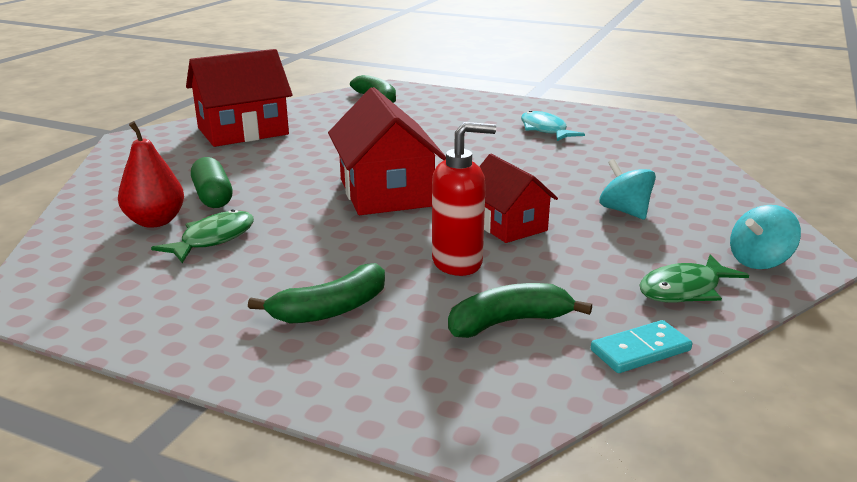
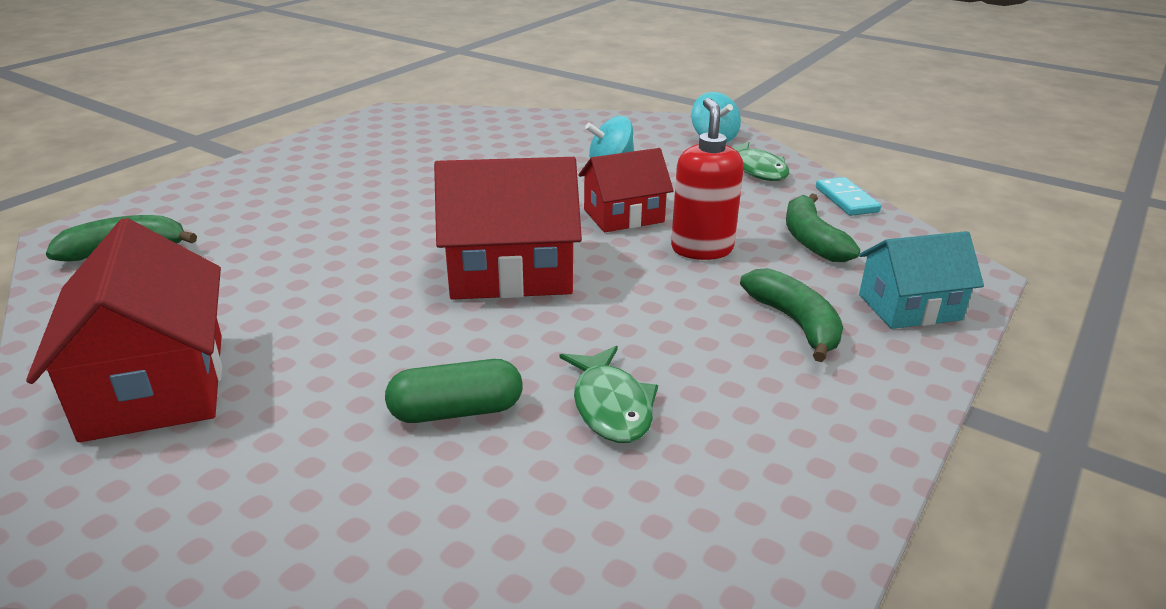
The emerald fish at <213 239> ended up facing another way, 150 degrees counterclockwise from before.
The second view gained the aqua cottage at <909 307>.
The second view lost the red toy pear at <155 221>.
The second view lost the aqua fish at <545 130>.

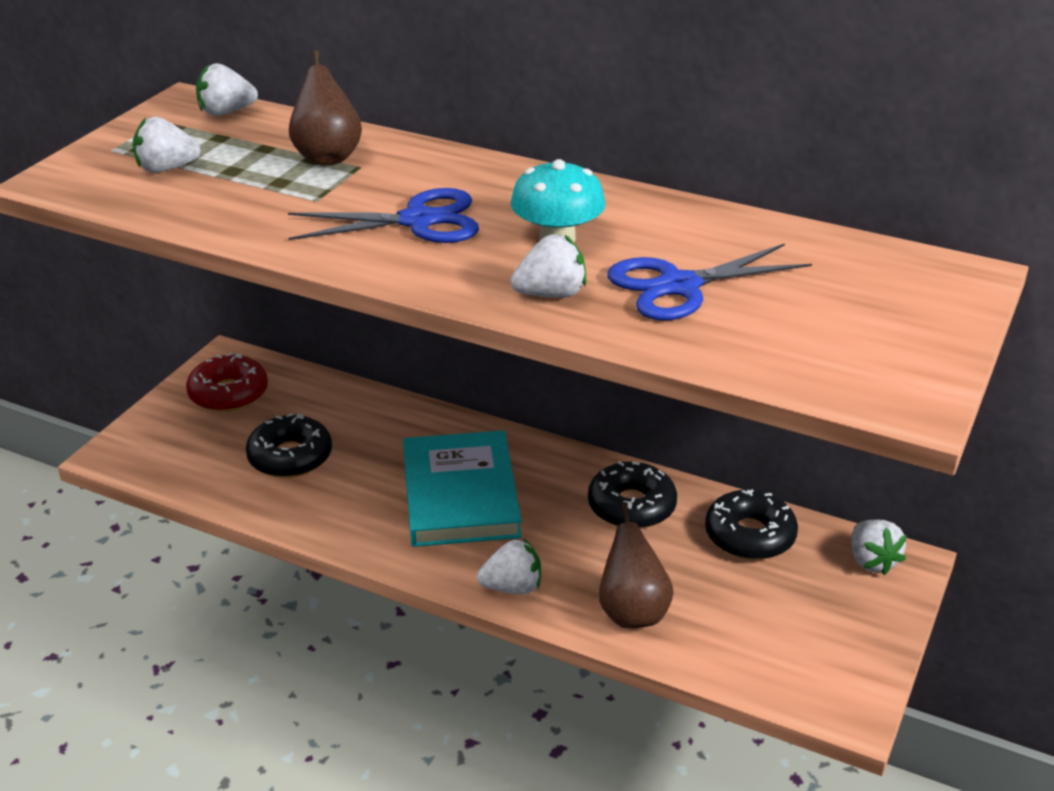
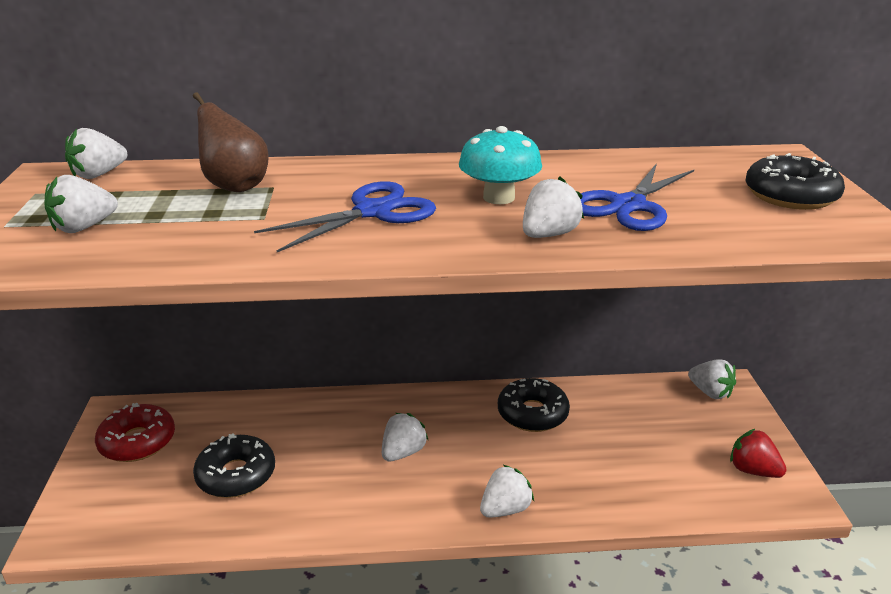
Where the aqua hardback stood at <460 494>, the snow-white toy strawberry came to stand at <403 452>.
The second view gained the red toy strawberry at <752 470>.
The ebony doughnut ended up elsewhere, having gone from <749 536> to <790 195>.
The second view lost the dark brown toy pear at <632 612>.

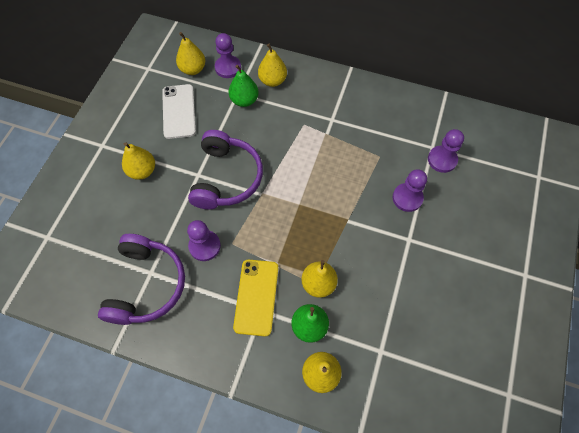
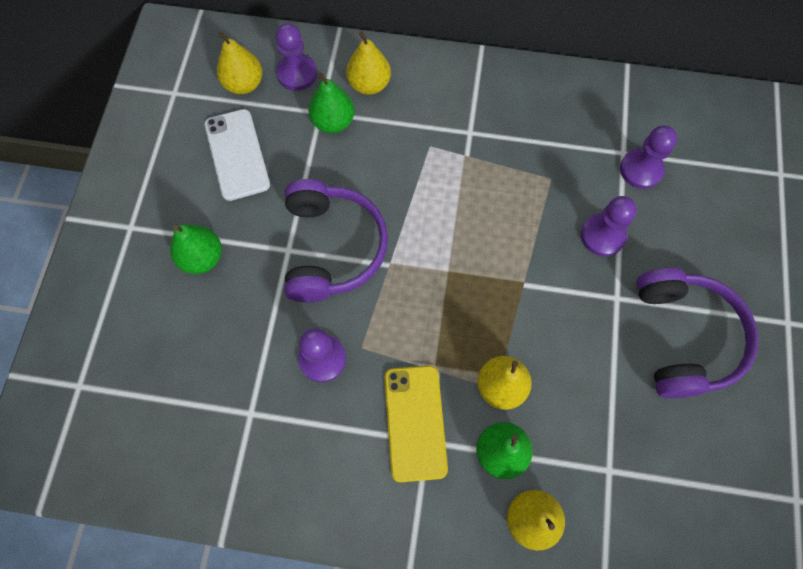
What was the bright yellow toy pear at <142 171> turned into the emerald toy pear at <202 257>.
The purple over-ear headphones ended up elsewhere, having gone from <146 285> to <684 337>.

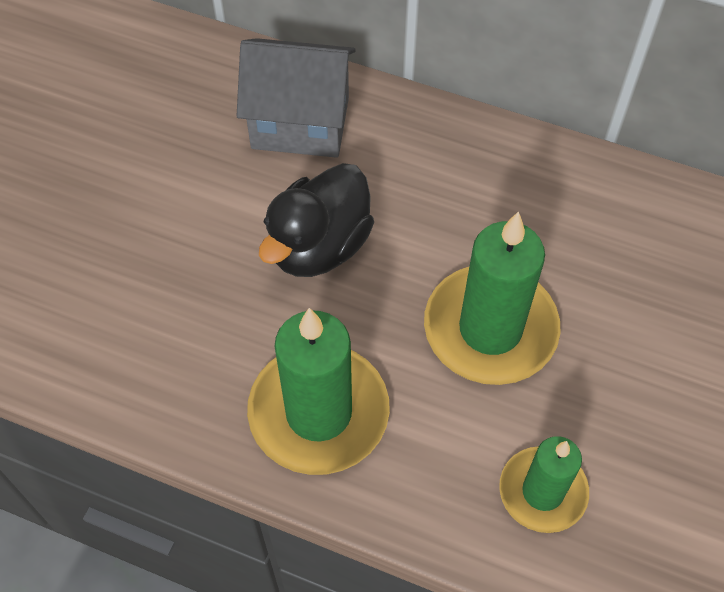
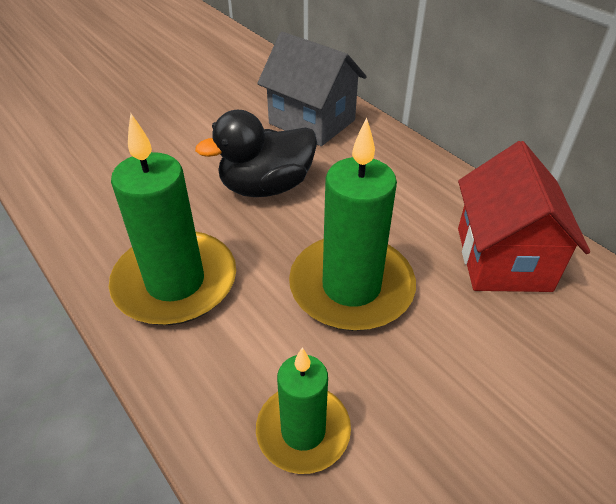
The second view gained the red cottage at <502 259>.

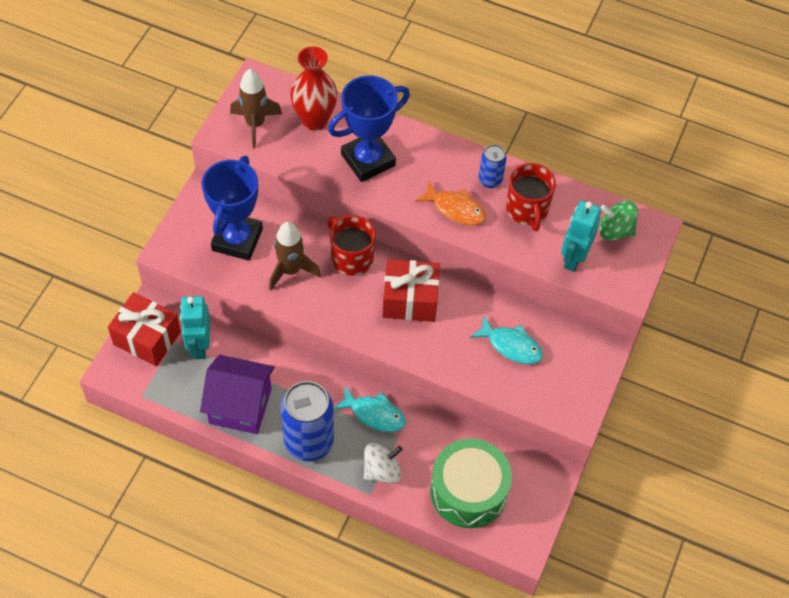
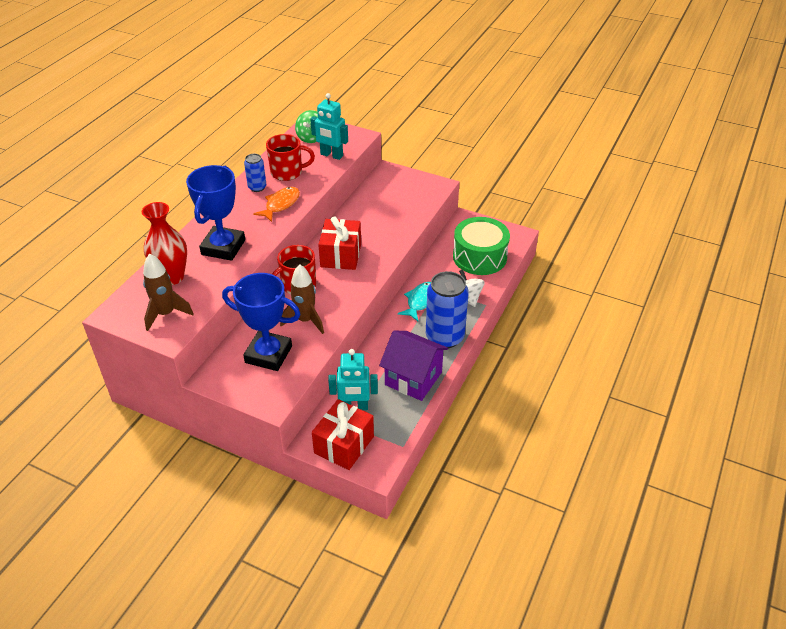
The blue award cup at <368 160> ended up facing another way, 45 degrees clockwise from before.
The purple cottage at <240 406> ended up facing another way, 75 degrees counterclockwise from before.
The second view lost the aqua fish at <511 345>.

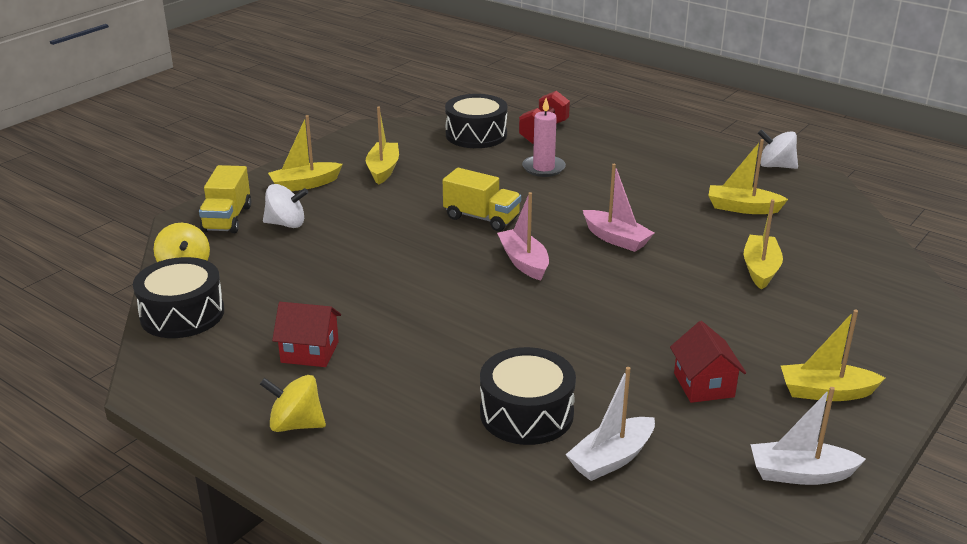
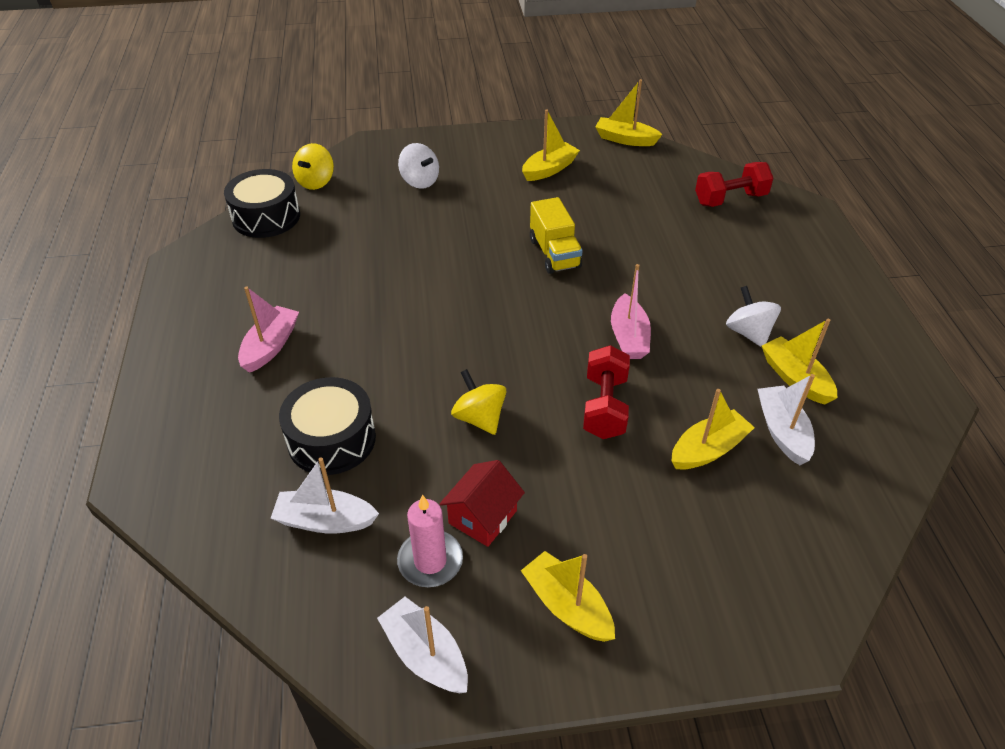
The pink sailboat ended up elsewhere, having gone from <524 262> to <270 346>.
The pink candle ended up elsewhere, having gone from <543 168> to <430 561>.
The bright yellow spinning top ended up elsewhere, having gone from <296 424> to <479 418>.
The second view gained the red dumbbell at <605 407>.
The bright yellow sailboat ended up elsewhere, having gone from <305 184> to <625 139>.
The snow-white spinning top ended up elsewhere, having gone from <775 166> to <748 333>.
The second view gained the snow-white sailboat at <782 431>.
The second view lost the bright yellow toy truck at <227 219>.
The second view lost the red cottage at <309 352>.
The second view lost the ebony drum at <476 135>.

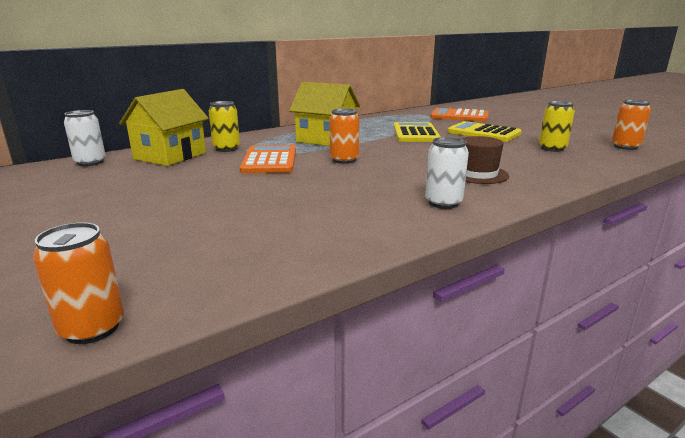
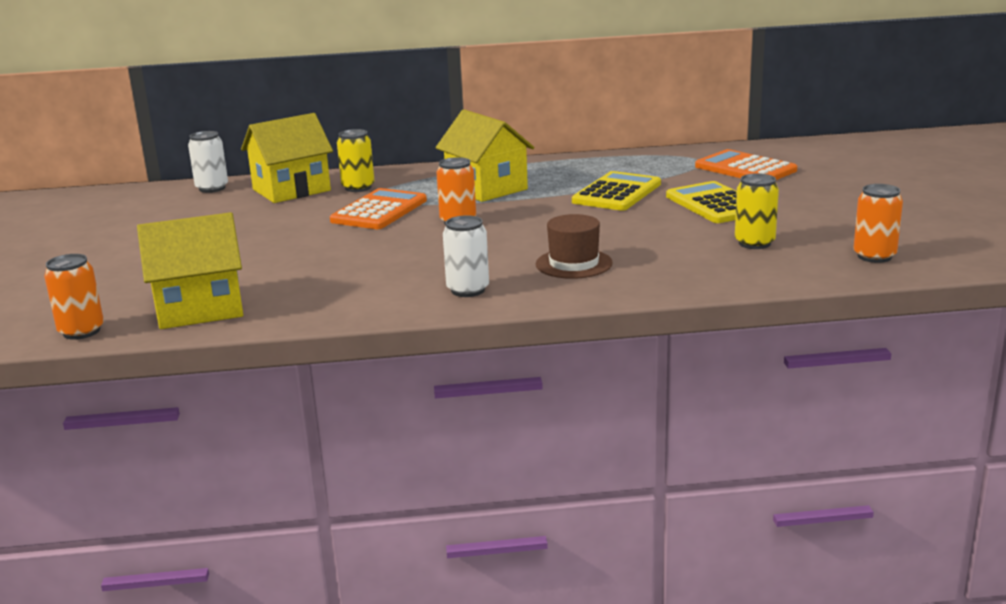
The second view gained the bright yellow cottage at <200 309>.

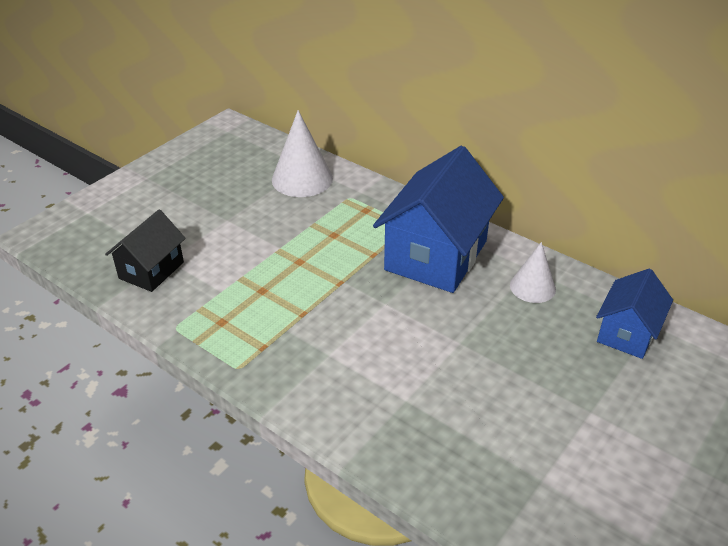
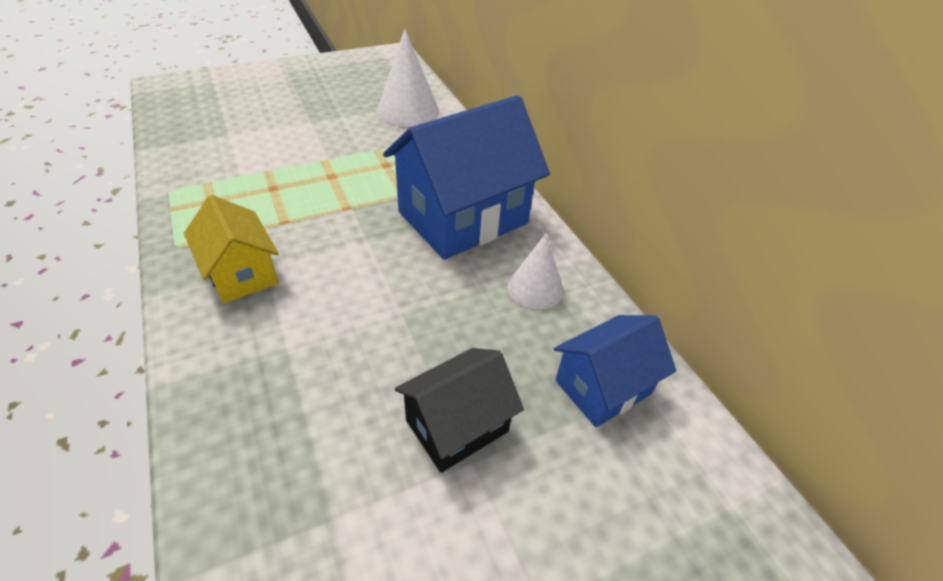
The second view gained the bright yellow cottage at <241 273>.
The ebony cottage ended up elsewhere, having gone from <151 270> to <457 426>.

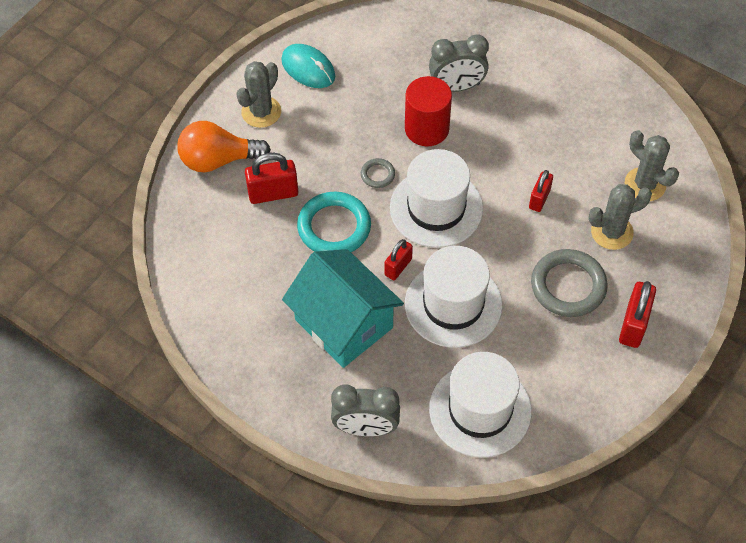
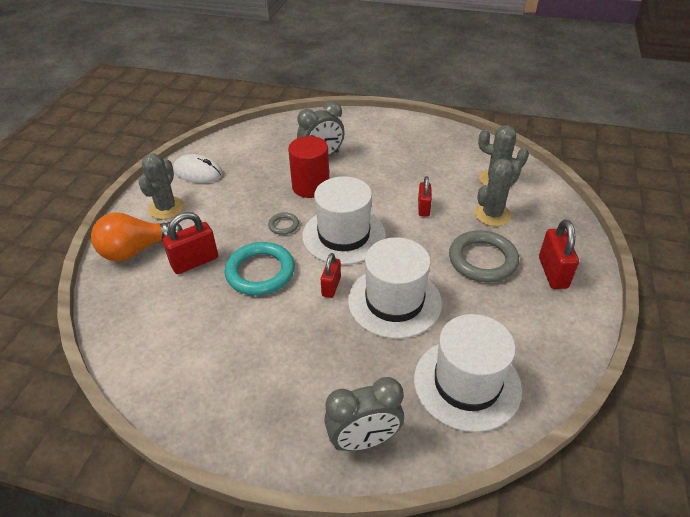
What was the aqua mouse at <308 68> turned into the snow-white mouse at <198 172>.
The second view lost the aqua cottage at <344 323>.

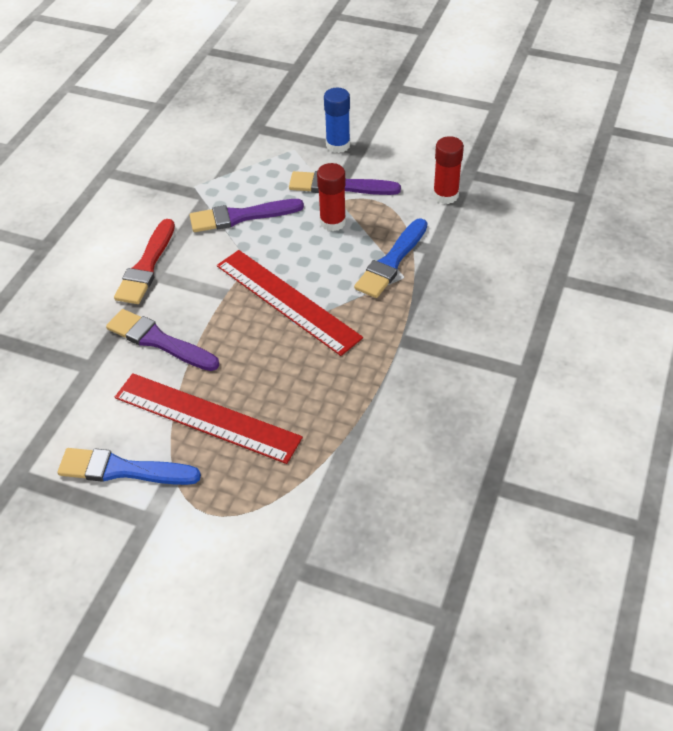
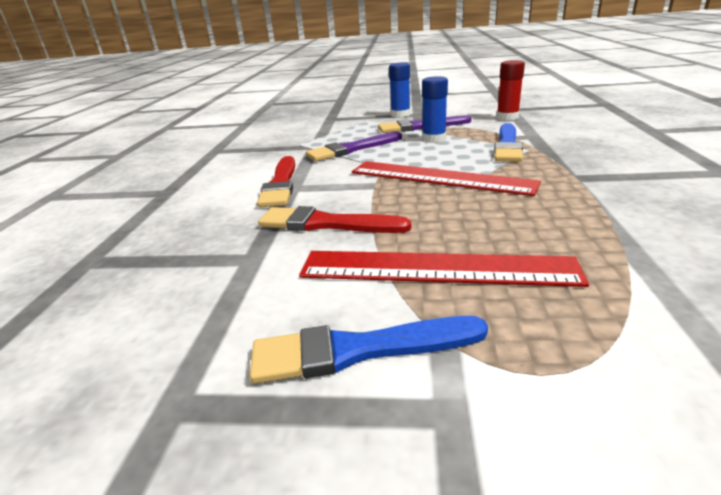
What was the purple brush at <158 341> turned into the red brush at <326 224>.
What was the red glue at <332 222> turned into the blue glue at <434 139>.

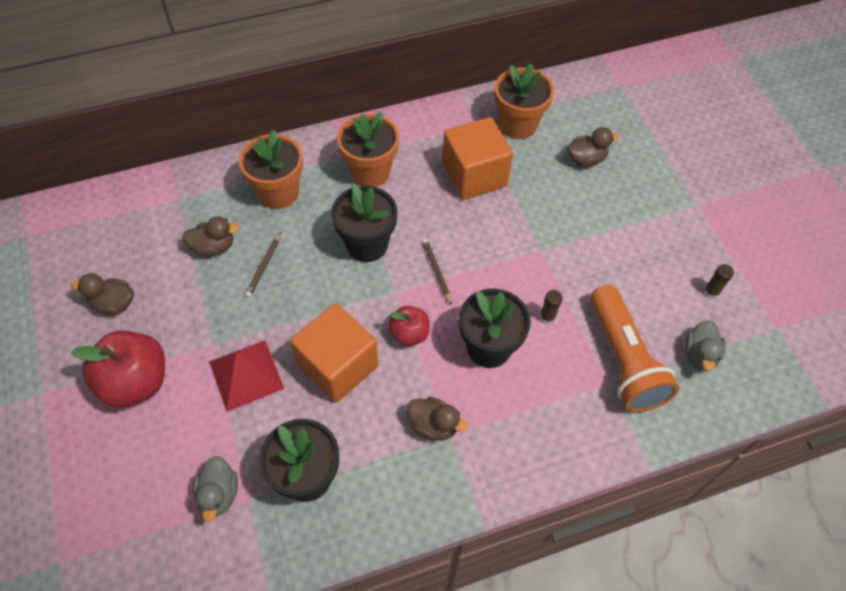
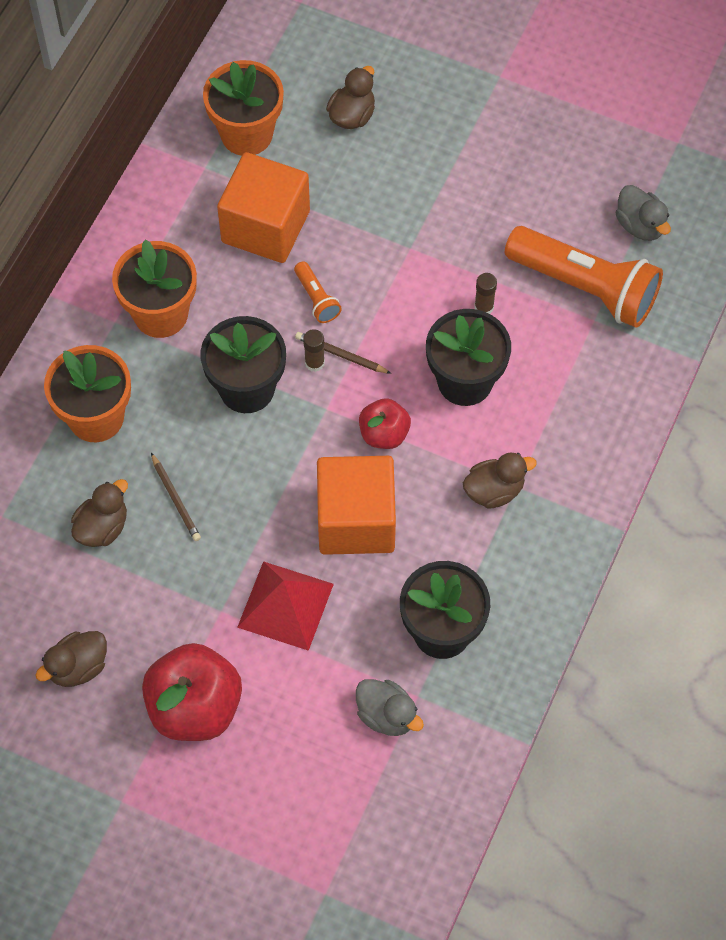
The second view gained the bright orange torch at <316 299>.
The dark brown glue ended up elsewhere, having gone from <711 292> to <314 363>.

